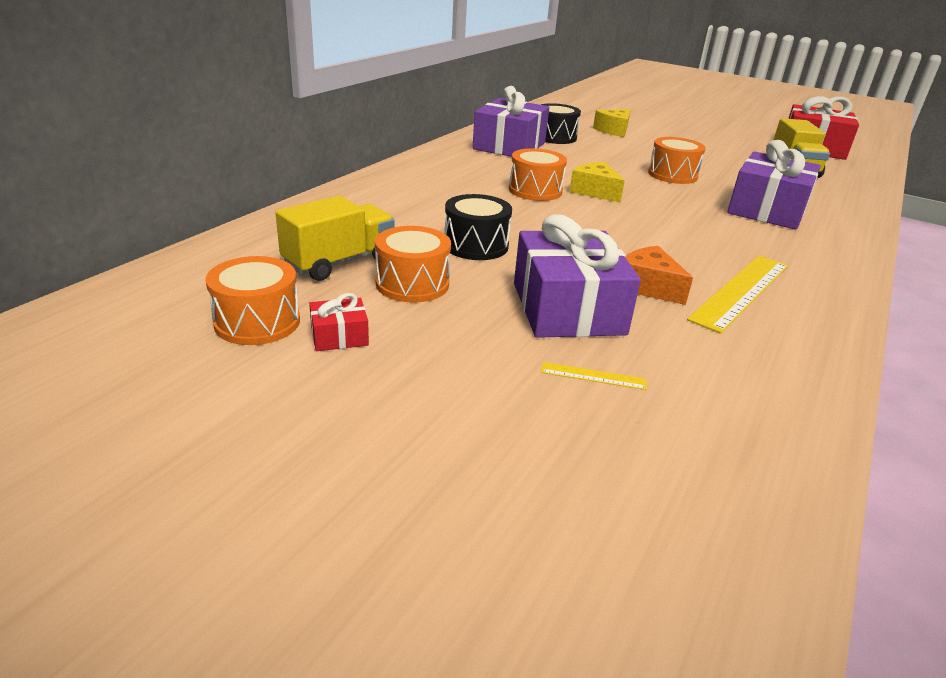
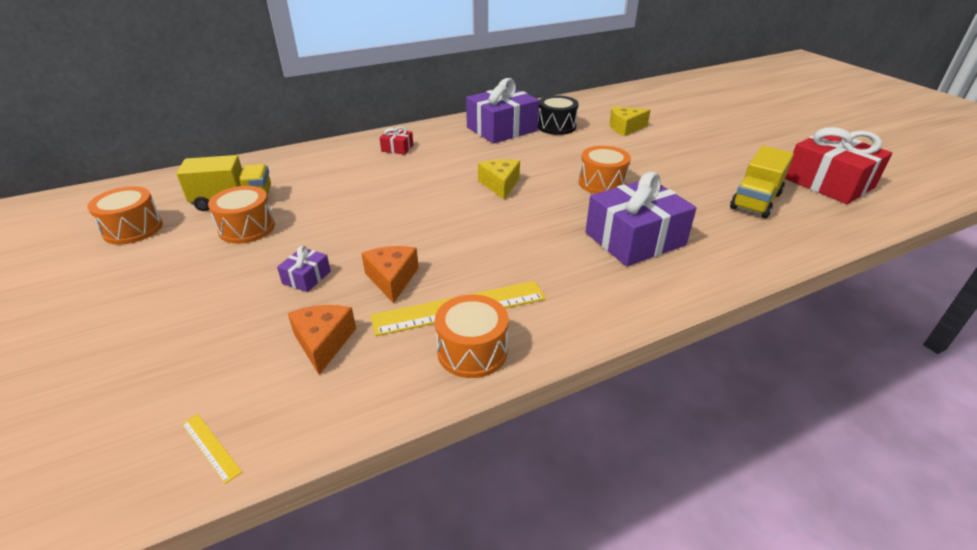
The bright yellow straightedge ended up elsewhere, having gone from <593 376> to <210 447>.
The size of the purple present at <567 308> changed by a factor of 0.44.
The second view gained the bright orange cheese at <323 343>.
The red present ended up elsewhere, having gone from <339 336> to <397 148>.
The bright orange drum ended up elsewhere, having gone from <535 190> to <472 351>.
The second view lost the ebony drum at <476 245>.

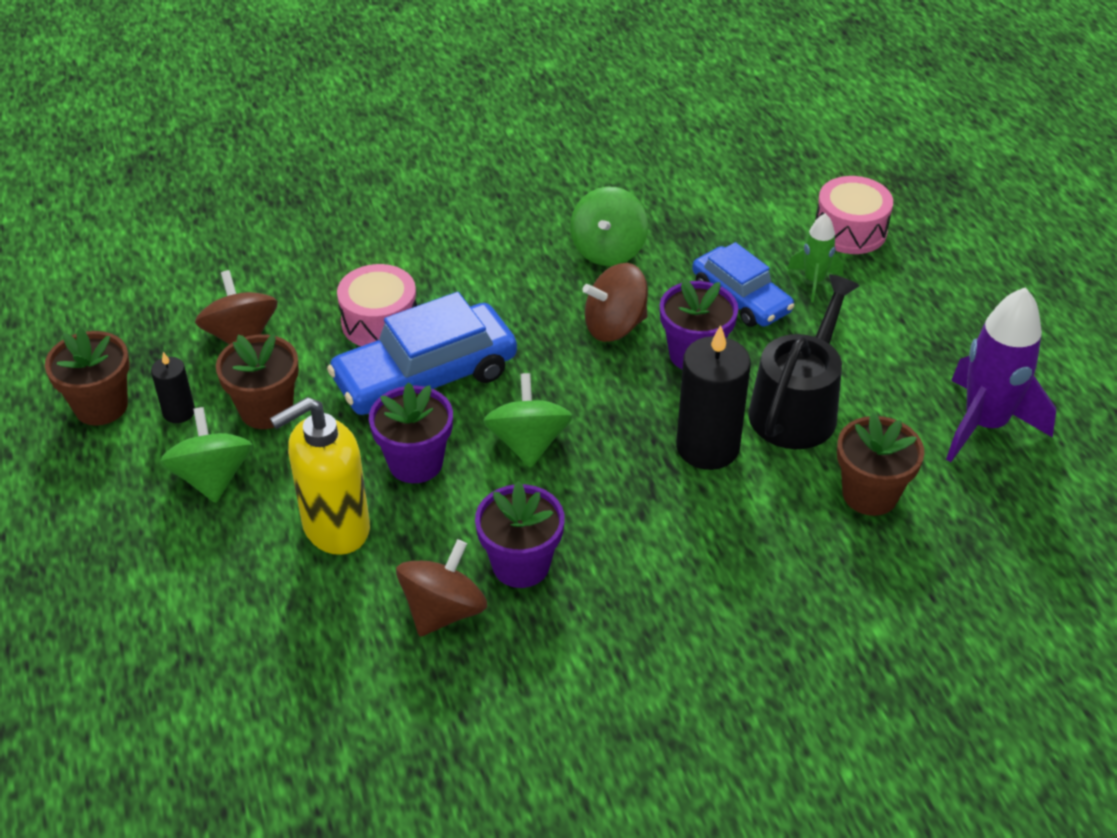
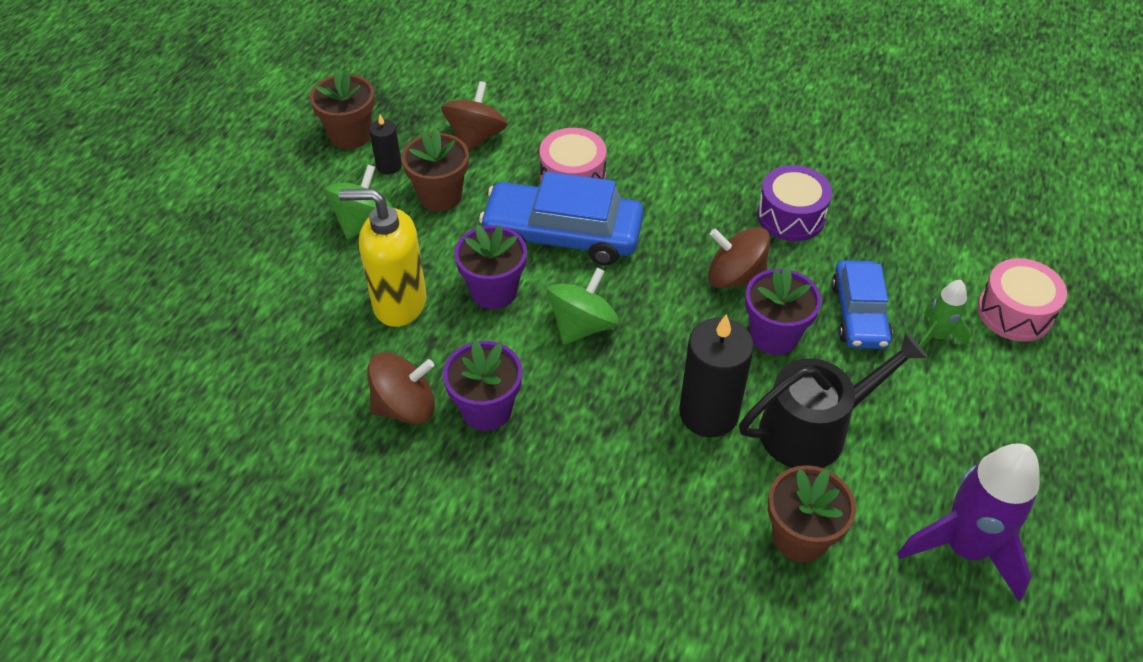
Where the emerald spinning top stood at <608 250>, the purple drum came to stand at <791 216>.

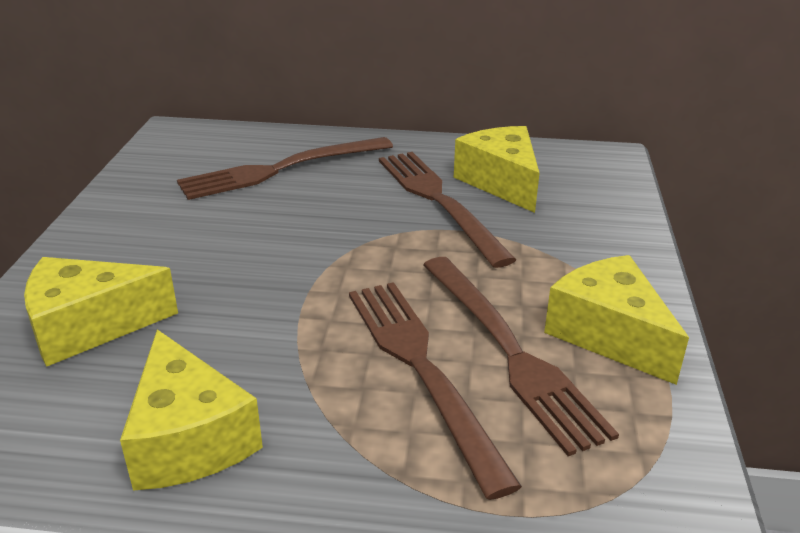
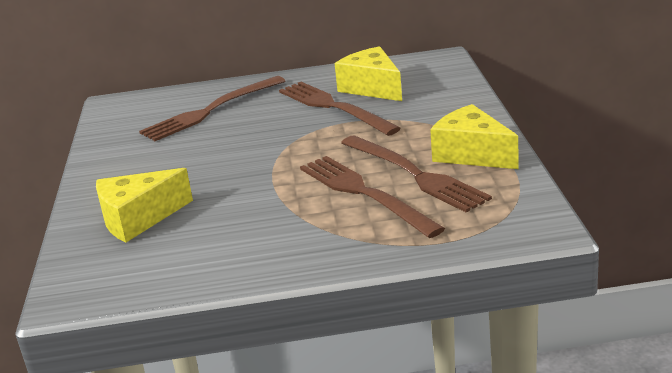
The second view lost the bright yellow cheese at <189 438>.

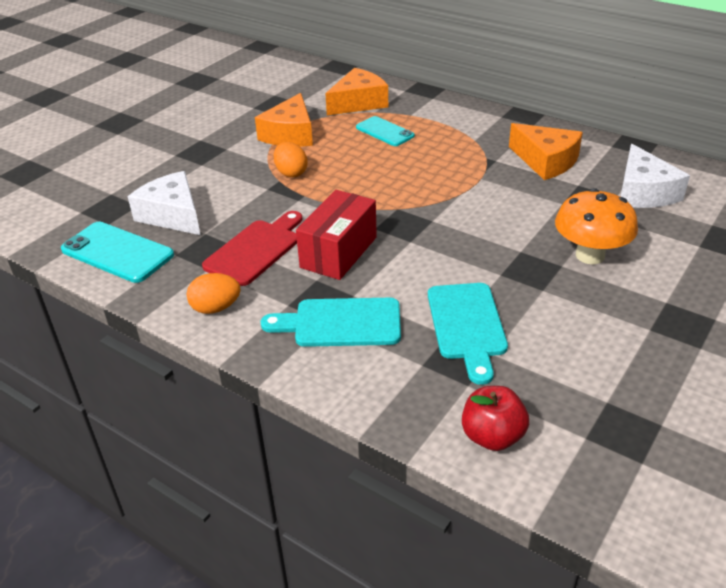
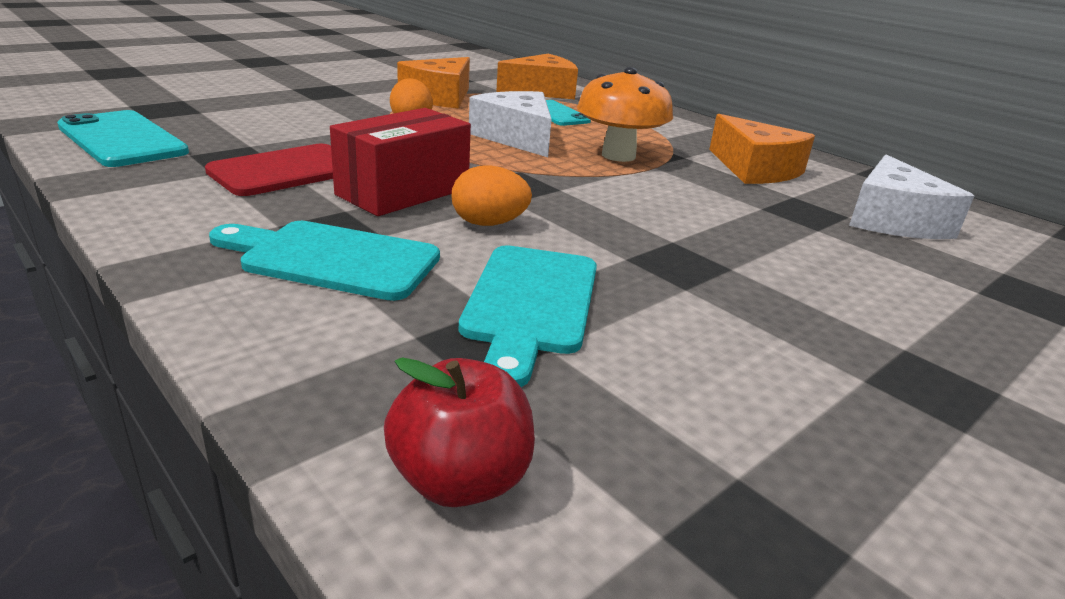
The bright orange toy egg ended up elsewhere, having gone from <216 308> to <489 223>.
The snow-white cheese ended up elsewhere, having gone from <172 215> to <516 137>.
The bright orange toadstool ended up elsewhere, having gone from <590 255> to <618 155>.

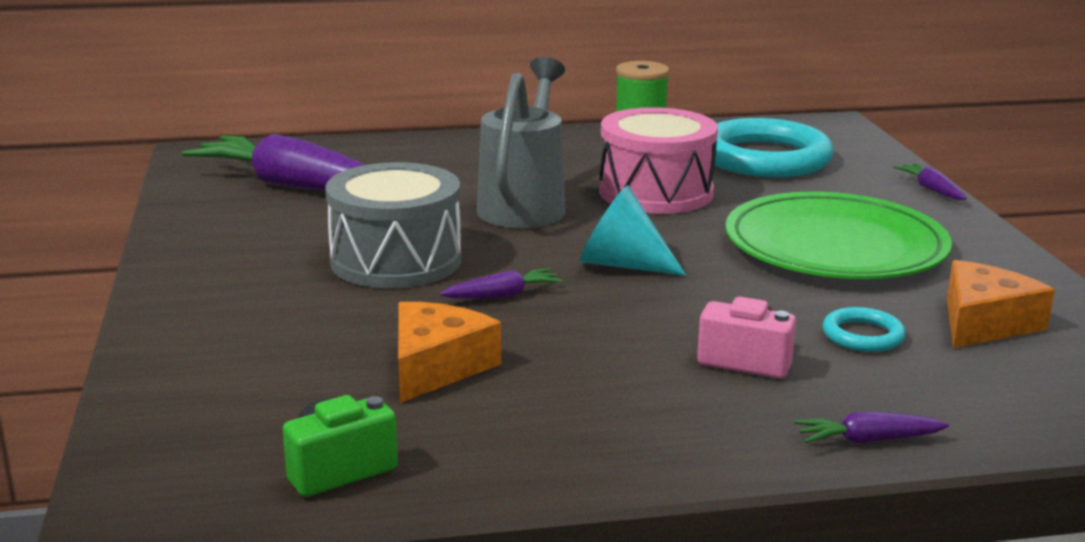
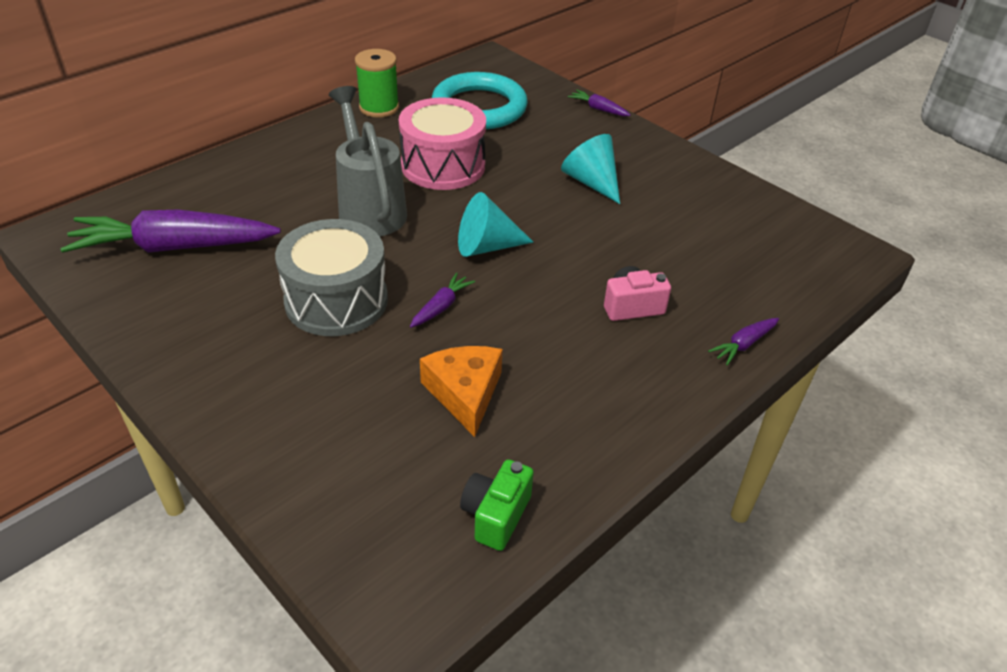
Where the emerald plate stood at <835 246>, the aqua cone came to stand at <591 182>.
The second view lost the aqua hoop at <863 335>.
The second view lost the bright orange cheese at <984 323>.

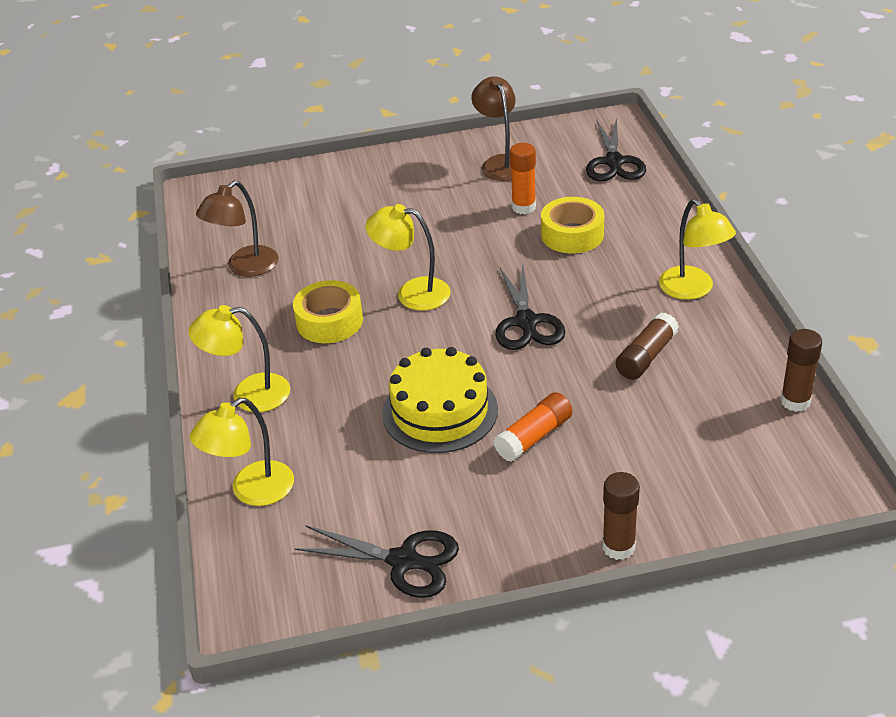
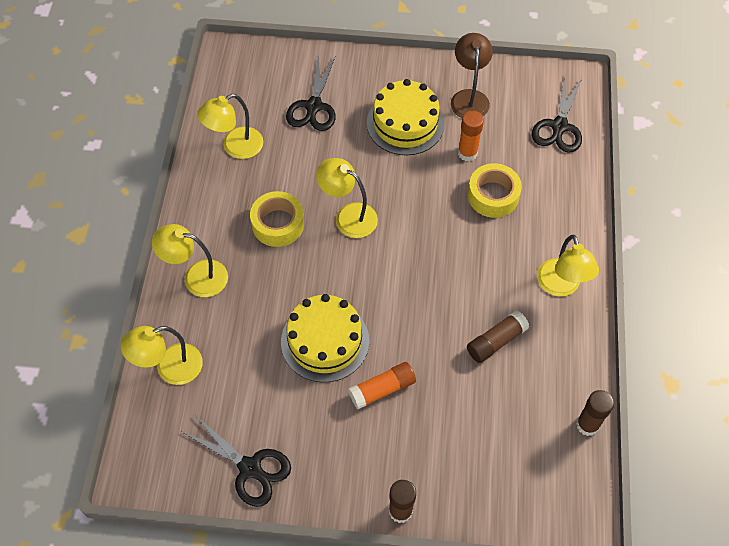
What was the dark brown reading lamp at <245 267> turned into the bright yellow reading lamp at <235 147>.
The ebony pair of scissors ended up elsewhere, having gone from <526 322> to <313 106>.
The second view gained the bright yellow layer cake at <405 123>.

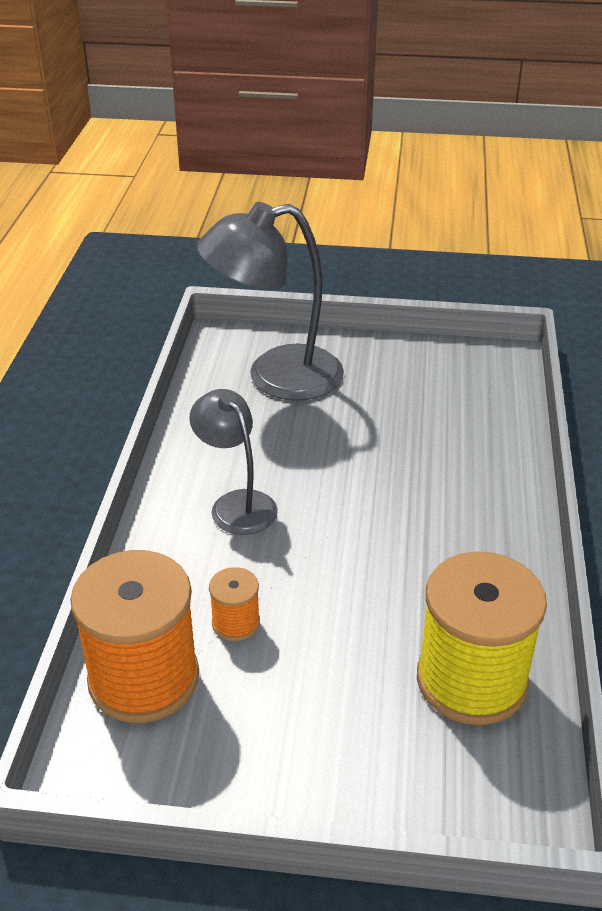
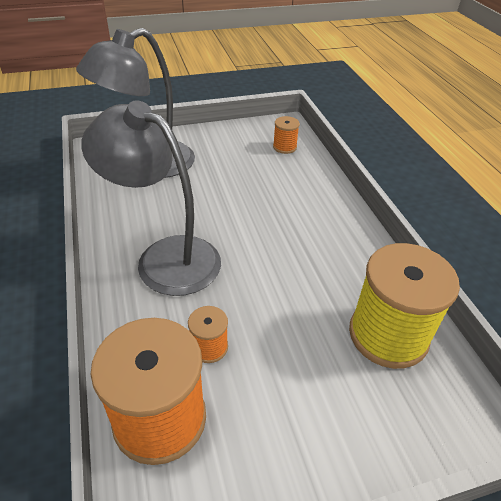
The size of the ash-grey reading lamp at <236 504> changed by a factor of 1.66.
The second view gained the bright orange spool at <284 147>.

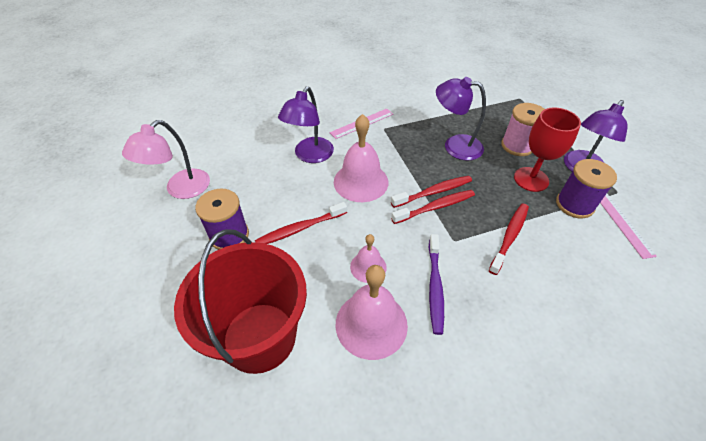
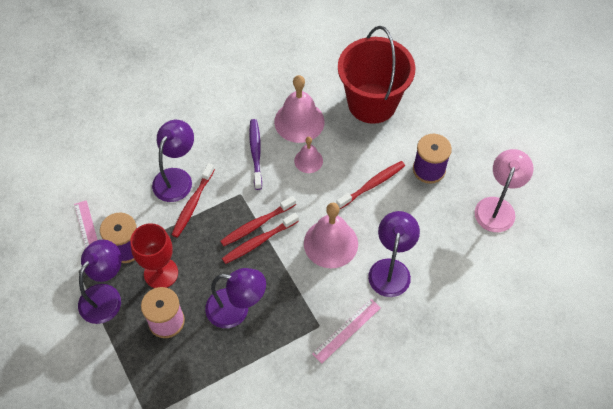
The second view gained the purple reading lamp at <176 178>.

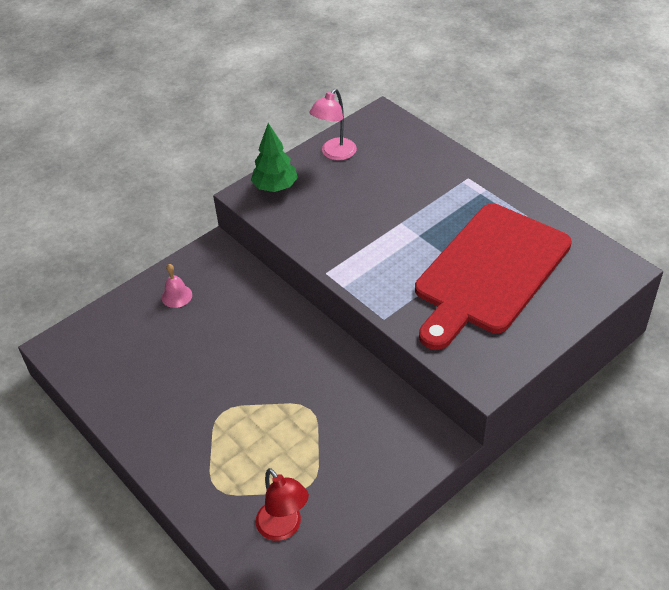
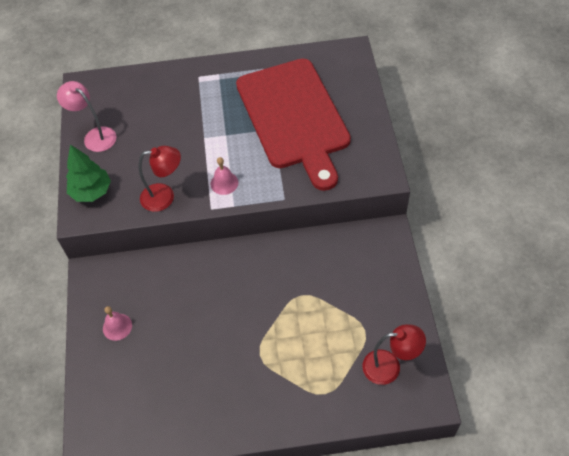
The pink reading lamp at <334 154> ended up facing another way, 150 degrees clockwise from before.
The second view gained the red reading lamp at <165 196>.
The second view gained the pink hand bell at <224 183>.

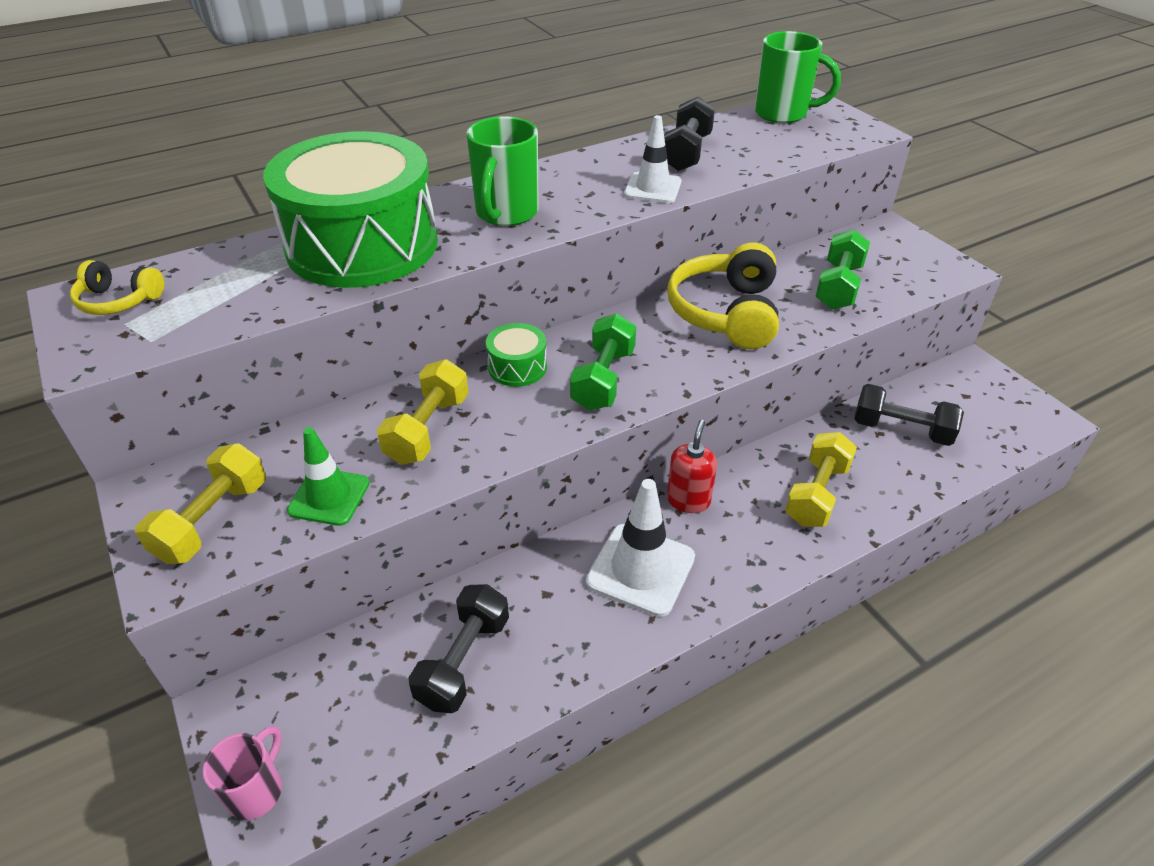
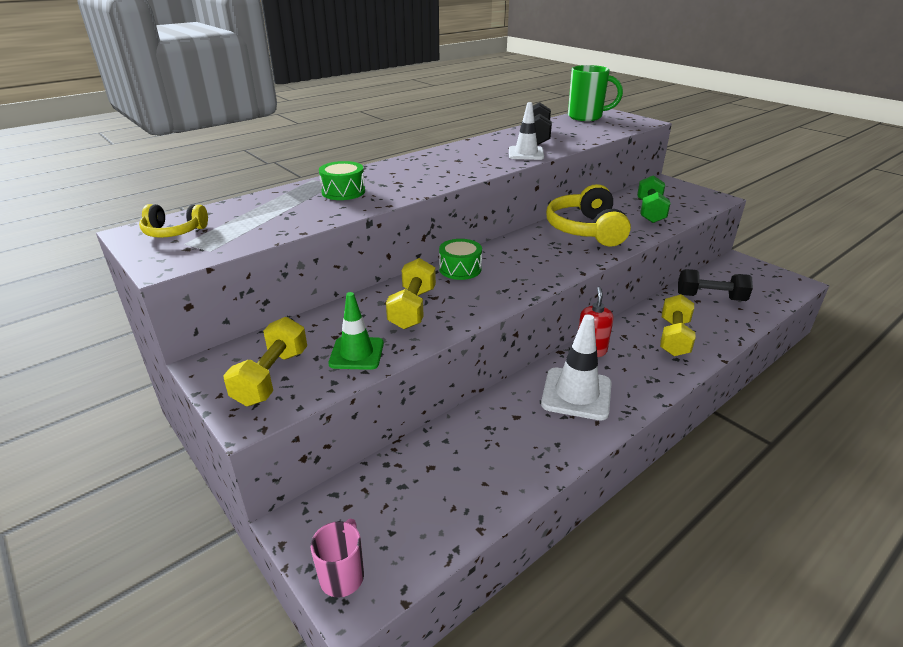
The size of the emerald drum at <362 245> changed by a factor of 0.40.
The second view lost the ebony dumbbell at <463 661>.
The second view lost the emerald mug at <506 214>.
The second view lost the emerald dumbbell at <603 379>.

